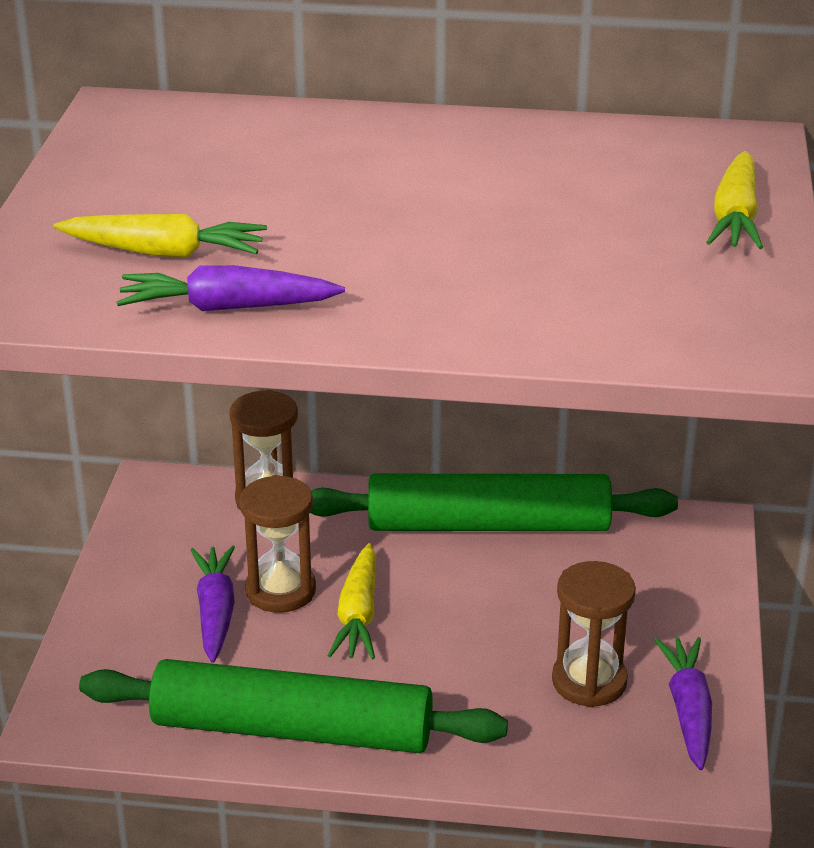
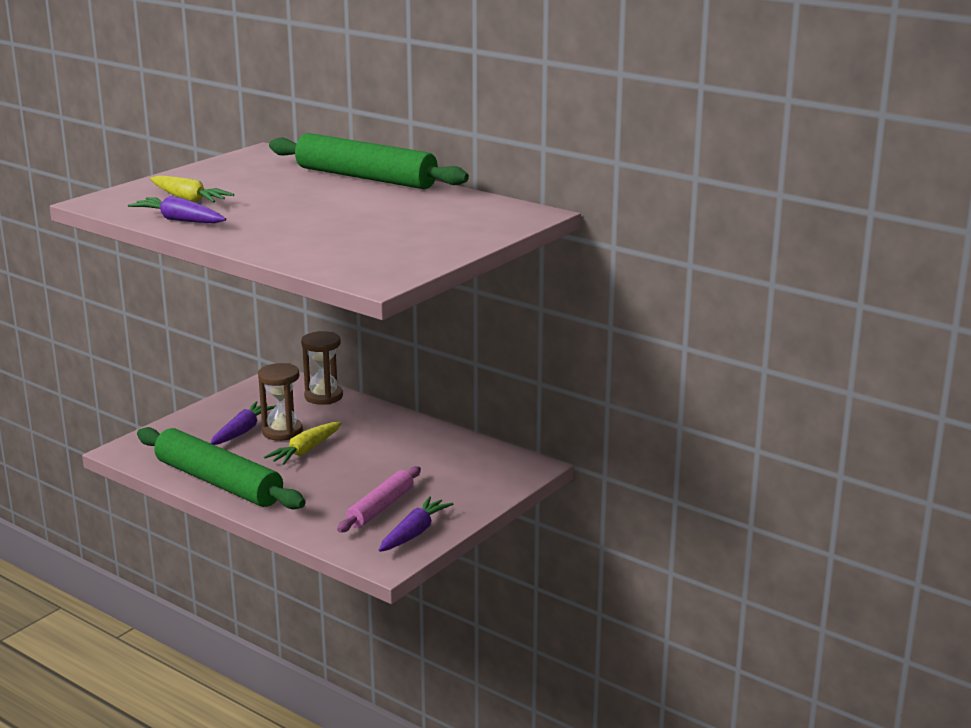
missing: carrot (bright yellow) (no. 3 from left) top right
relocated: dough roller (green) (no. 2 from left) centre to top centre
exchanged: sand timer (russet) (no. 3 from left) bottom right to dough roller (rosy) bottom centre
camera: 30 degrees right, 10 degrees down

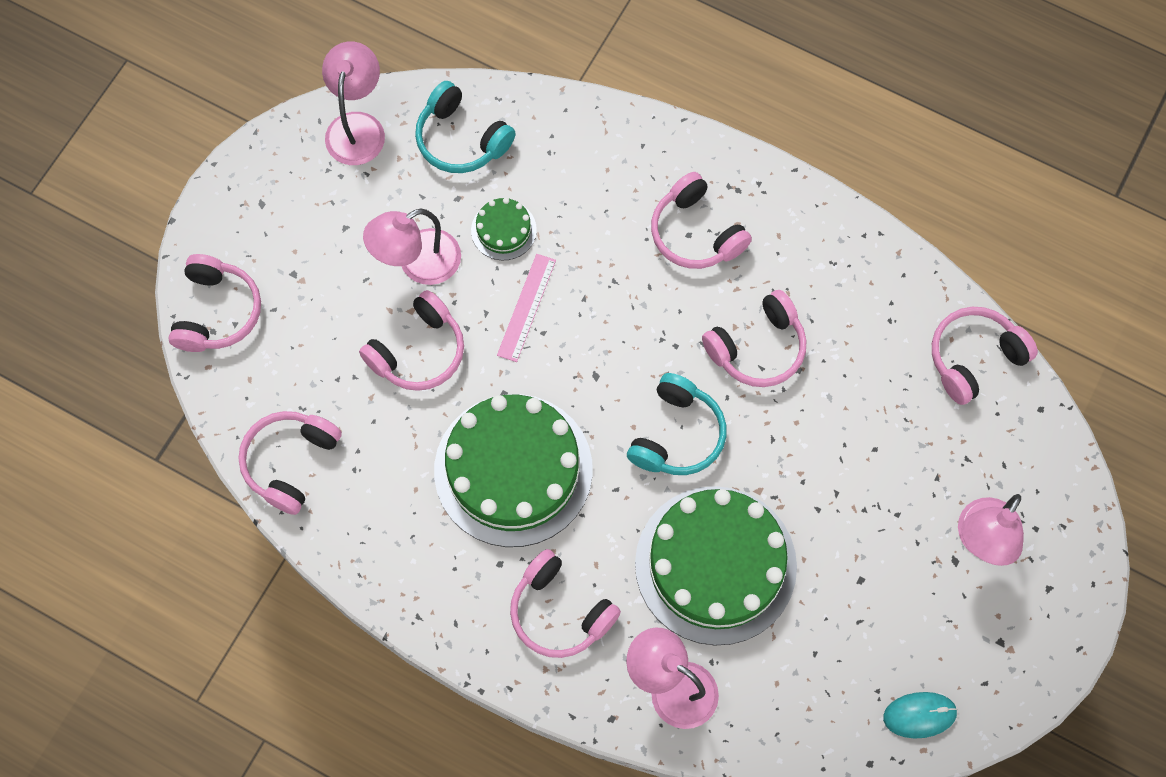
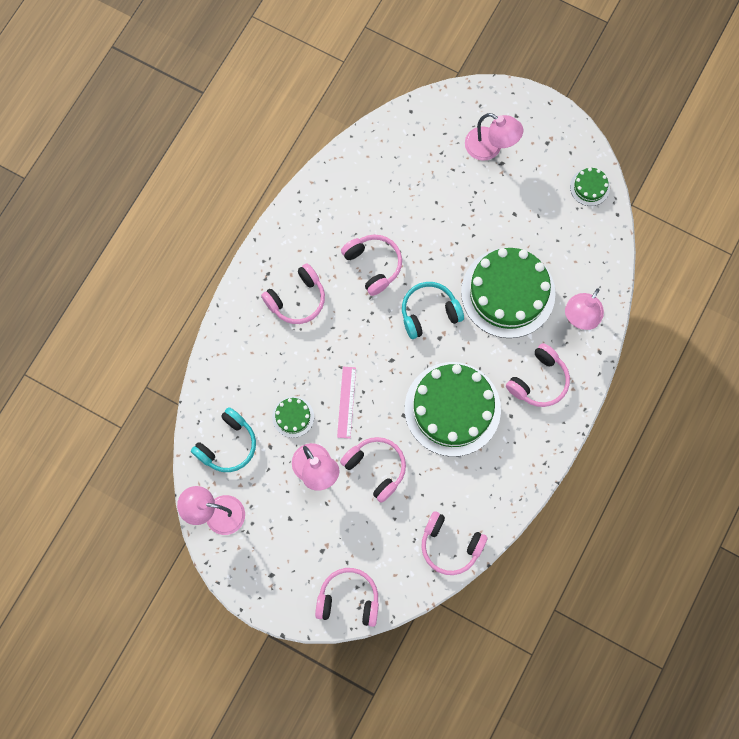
missing: headset (rosy) (no. 7 from left) middle right
exchanged: computer mouse (aqua) bottom right to gateau (green) (no. 4 from left) top right
spun: measuring stick (rosy) centre = centre 75 degrees clockwise; headset (aqua) (no. 2 from left) centre = centre 45 degrees counterclockwise
camera: 90 degrees left, 5 degrees up

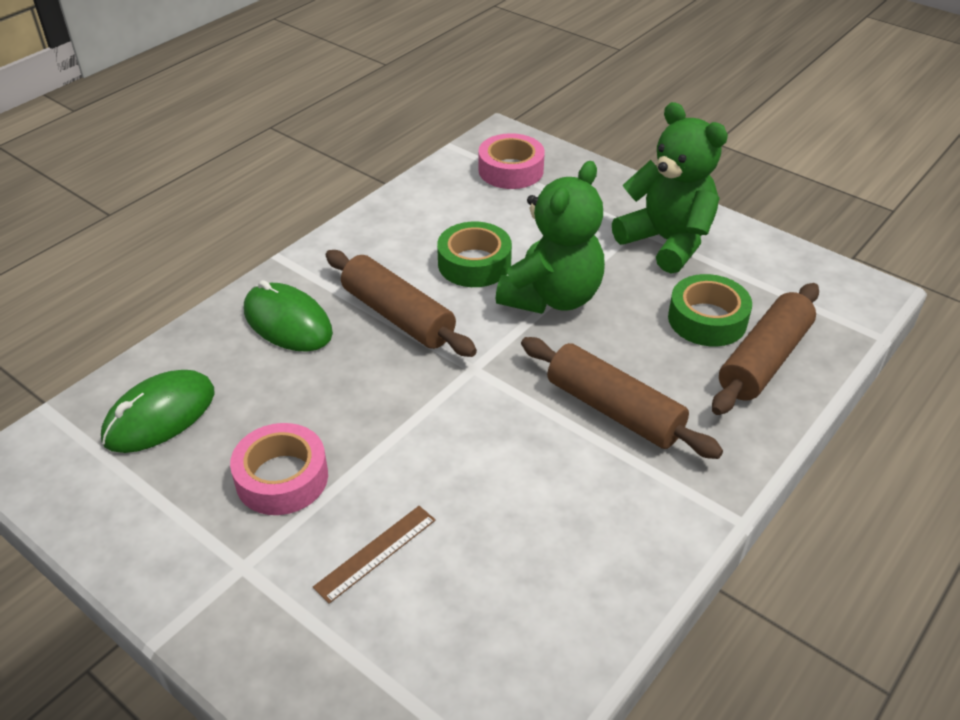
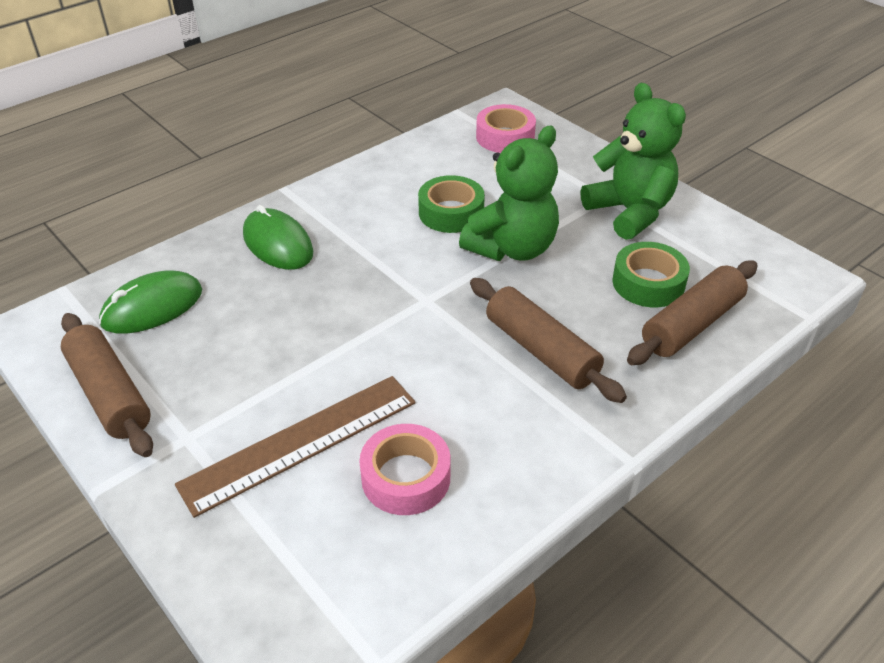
relocated: sticky tape (rosy) (no. 1 from left) middle left to bottom centre; dough roller (russet) (no. 1 from left) centre to middle left
size: measuring stick (russet) bottom centre = bottom centre x2.02
camera: 10 degrees right, 0 degrees up

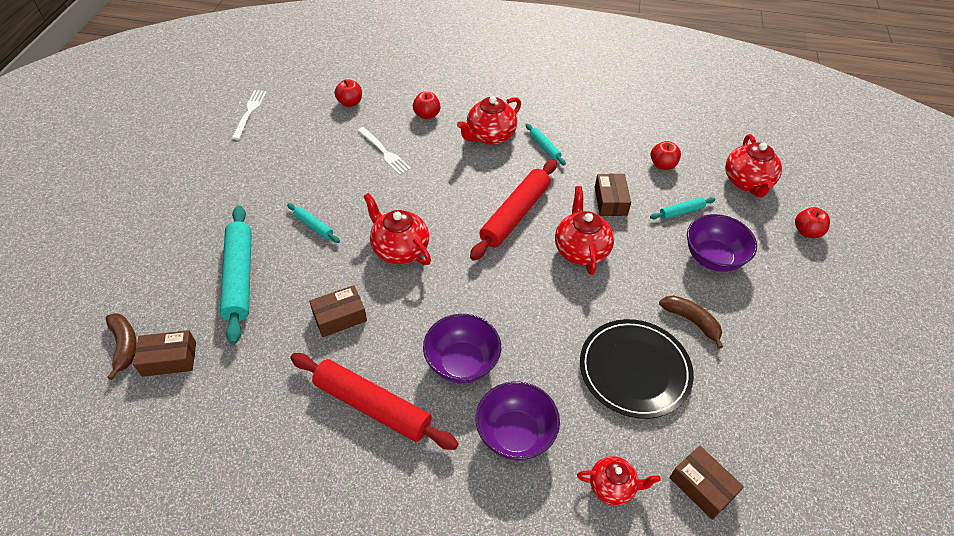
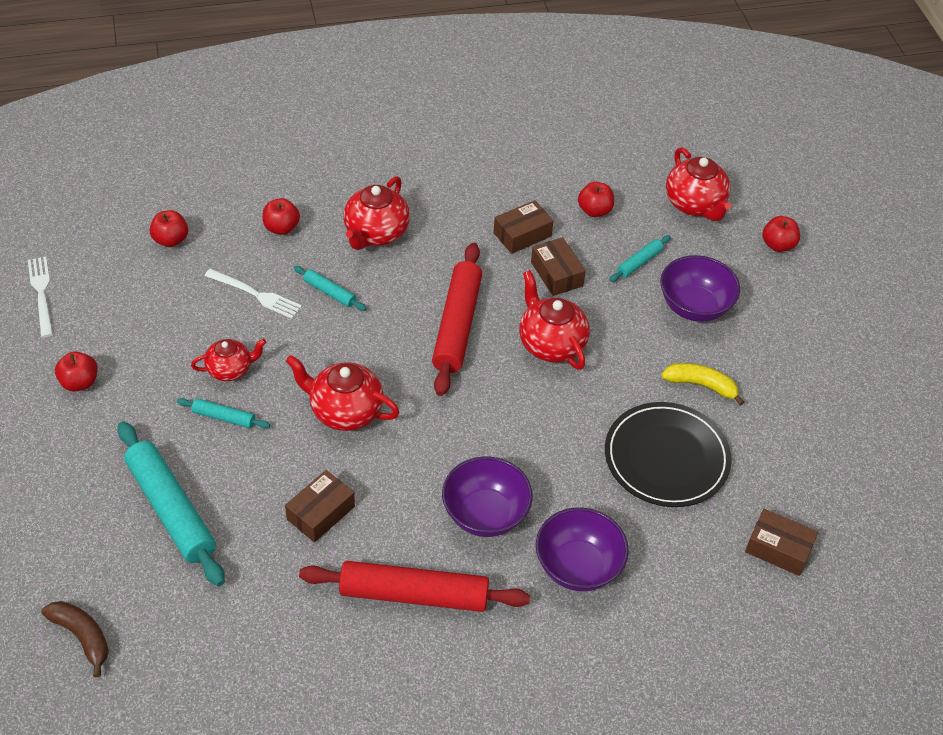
appeared: apple fruit (crimson) (no. 1 from left) middle left
relocated: parcel (russet) (no. 1 from left in the first image) middle left to parcel (russet) (no. 2 from left) top centre; dough roller (aqua) (no. 3 from left) top centre to centre; tea pot (crimson) (no. 4 from left in the first image) bottom centre to tea pot (crimson) (no. 1 from left) middle left
colour: banana fruit (russet) (no. 2 from left) middle right to banana fruit (bright yellow) middle right
camera: 25 degrees left, 0 degrees up

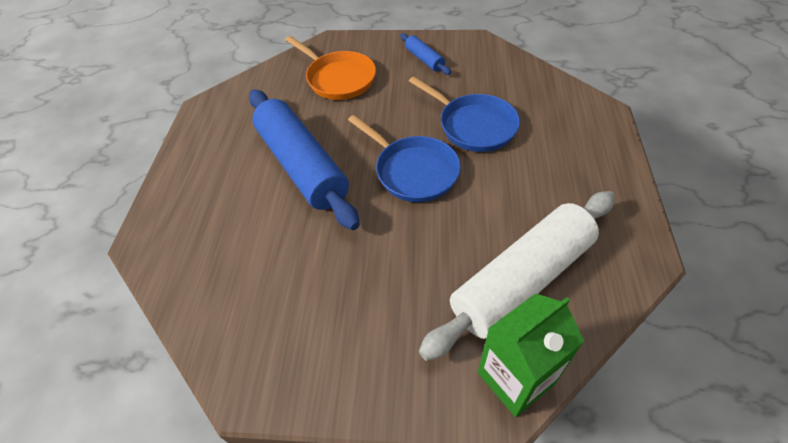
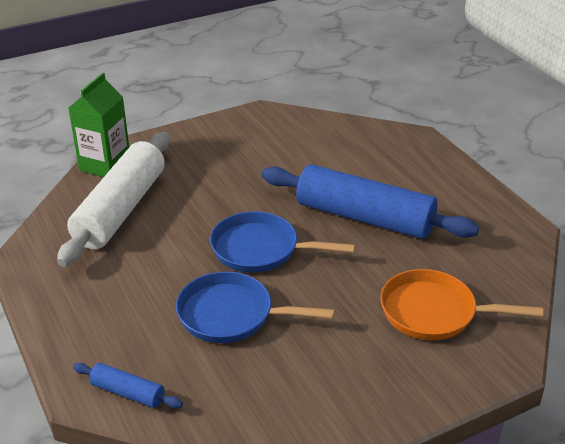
relocated: dough roller (royal blue) (no. 2 from left in the first image) top centre to dough roller (royal blue) (no. 1 from left) bottom left
camera: 145 degrees right, 15 degrees down

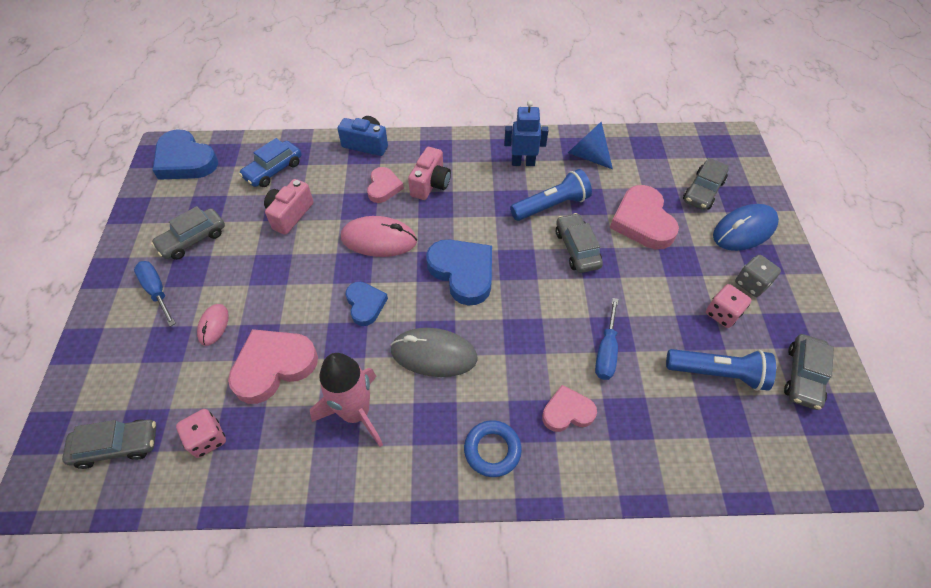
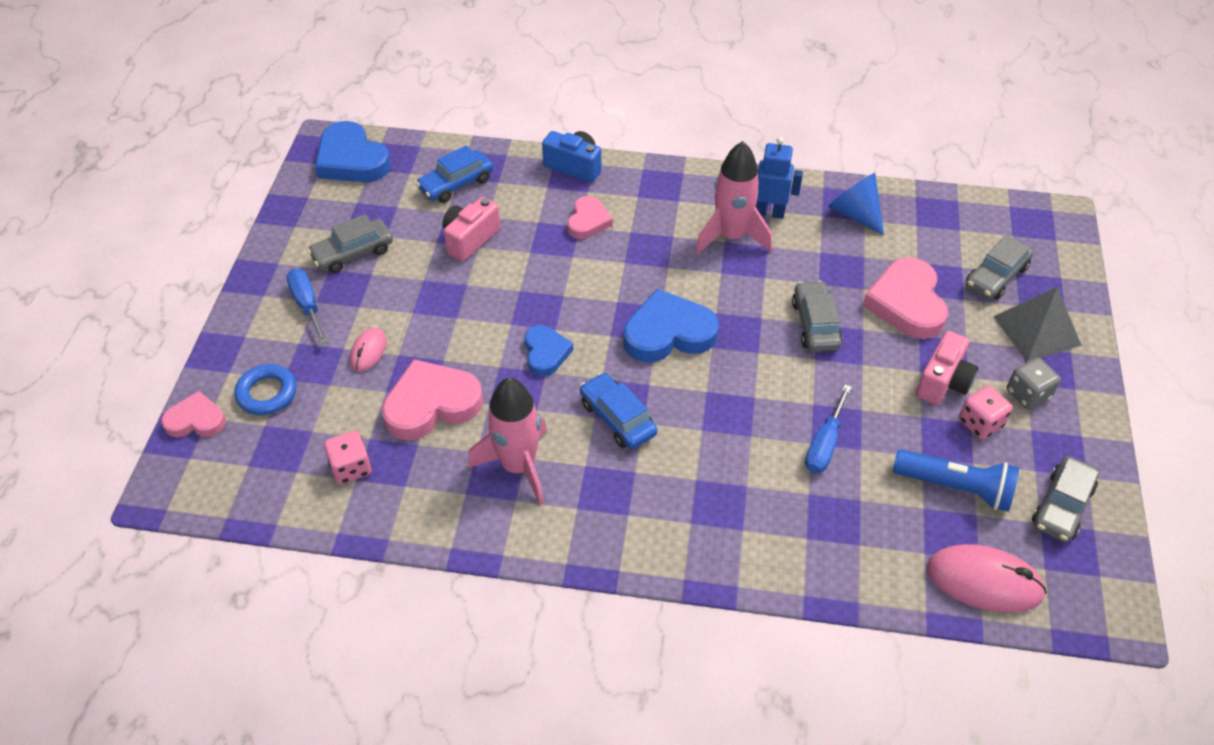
missing: toy car (gray) (no. 1 from left) bottom left; flashlight (royal blue) (no. 1 from left) top centre
appeared: toy rocket (rosy) (no. 2 from left) top centre
relocated: computer mouse (rosy) (no. 2 from left) centre to bottom right; photo camera (rosy) (no. 2 from left) top centre to middle right; torus (royal blue) bottom centre to middle left; heart (rosy) (no. 3 from left in the first image) bottom centre to heart (rosy) (no. 1 from left) middle left
exchanged: computer mouse (gray) centre to toy car (royal blue) (no. 2 from left) centre; computer mouse (royal blue) middle right to pyramid shape (gray) middle right
spun: heart (royal blue) (no. 3 from left) centre = centre 75 degrees counterclockwise
camera: 10 degrees right, 5 degrees down

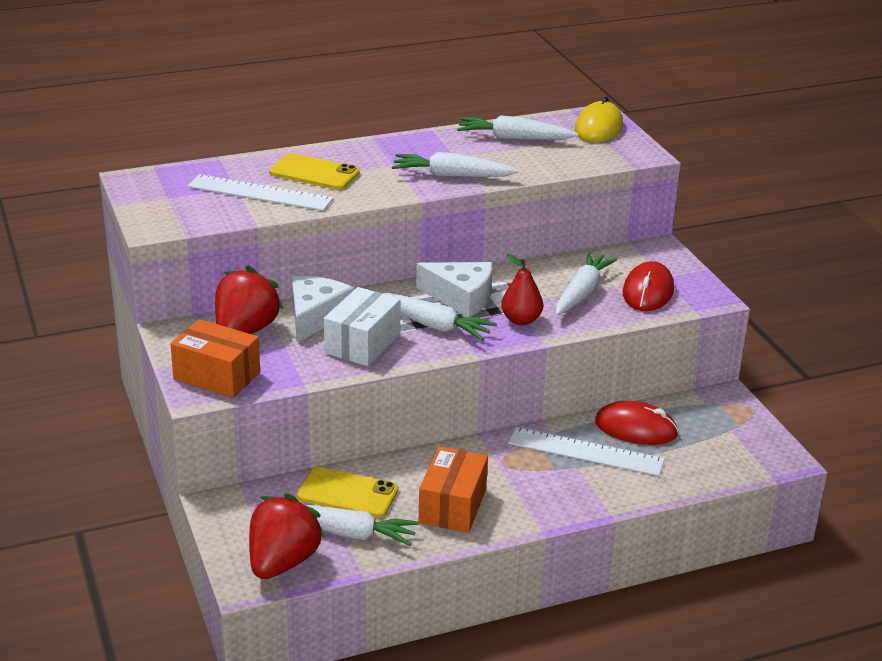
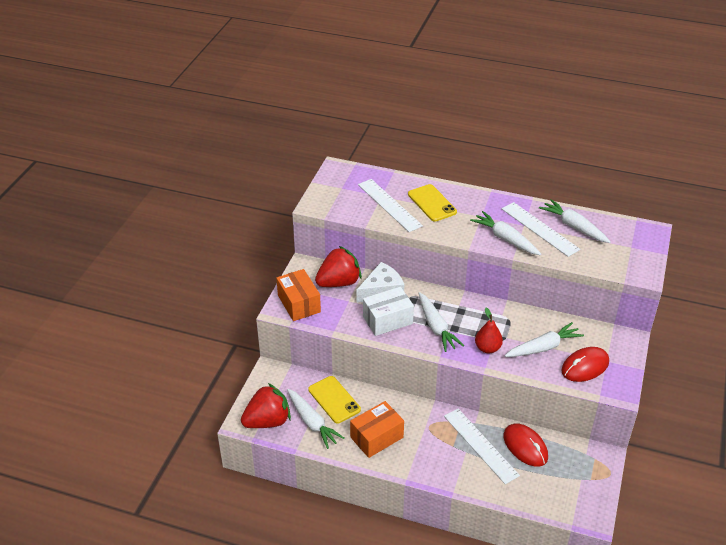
missing: piece of cheese (white) (no. 2 from left) centre; computer mouse (bright yellow) top right
appeared: measuring stick (white) (no. 3 from left) middle right
camera: 40 degrees right, 10 degrees up

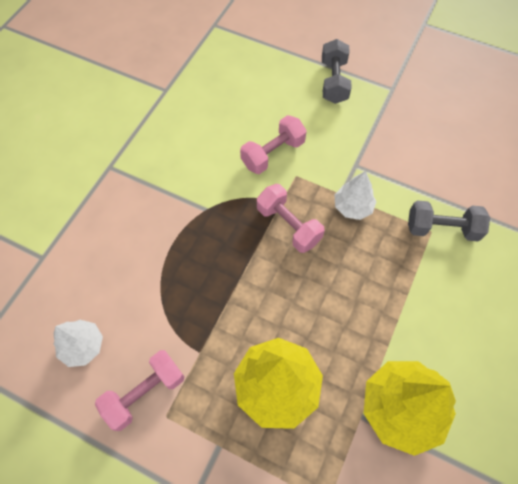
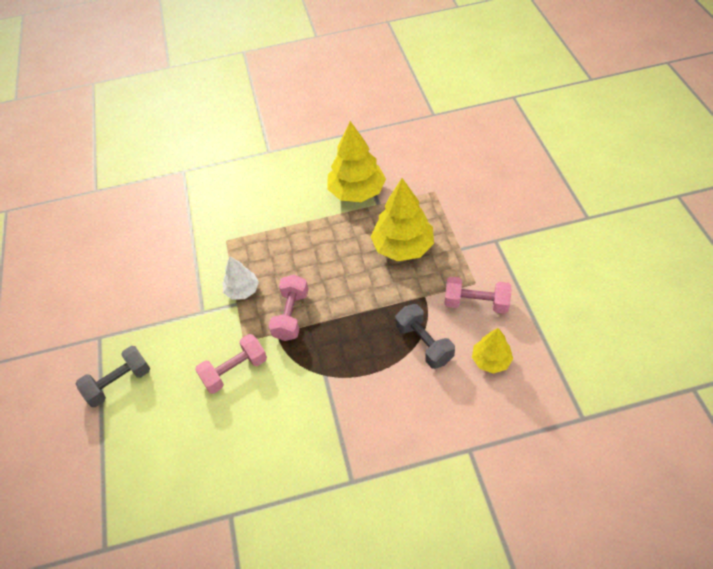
relocated: dumbbell (gray) (no. 2 from left) middle right to centre
colour: tree (white) (no. 1 from left) bottom left to tree (bright yellow) (no. 3 from left) middle right
spun: dumbbell (rosy) (no. 2 from left in the first image) top centre = middle left 45 degrees counterclockwise
camera: 125 degrees left, 10 degrees down

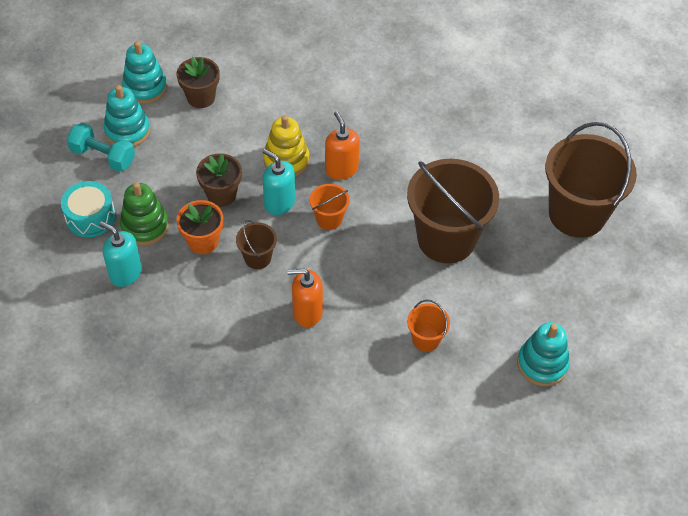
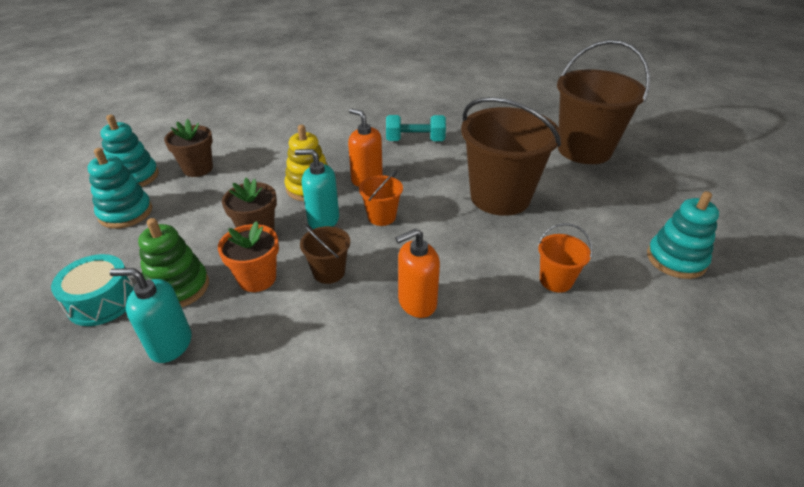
relocated: dumbbell (aqua) top left to top centre
camera: 25 degrees left, 15 degrees down

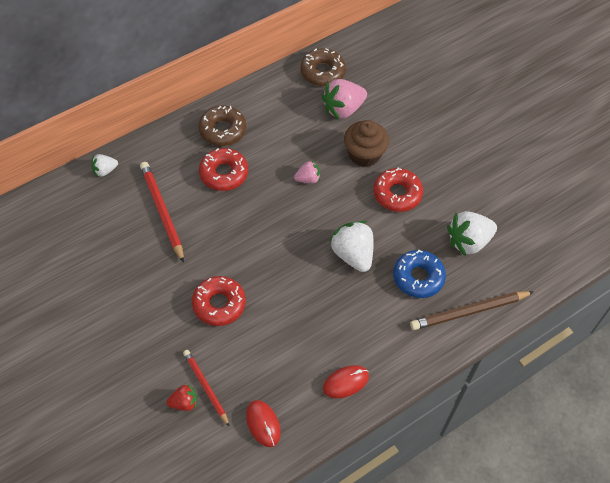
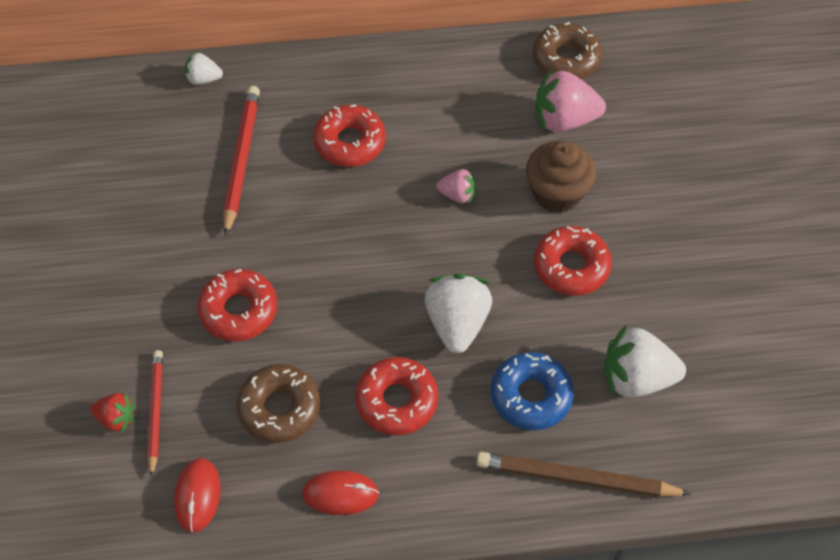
appeared: doughnut (crimson) (no. 3 from left) bottom centre
relocated: doughnut (russet) (no. 1 from left) top centre to bottom left
camera: 30 degrees right, 0 degrees up

